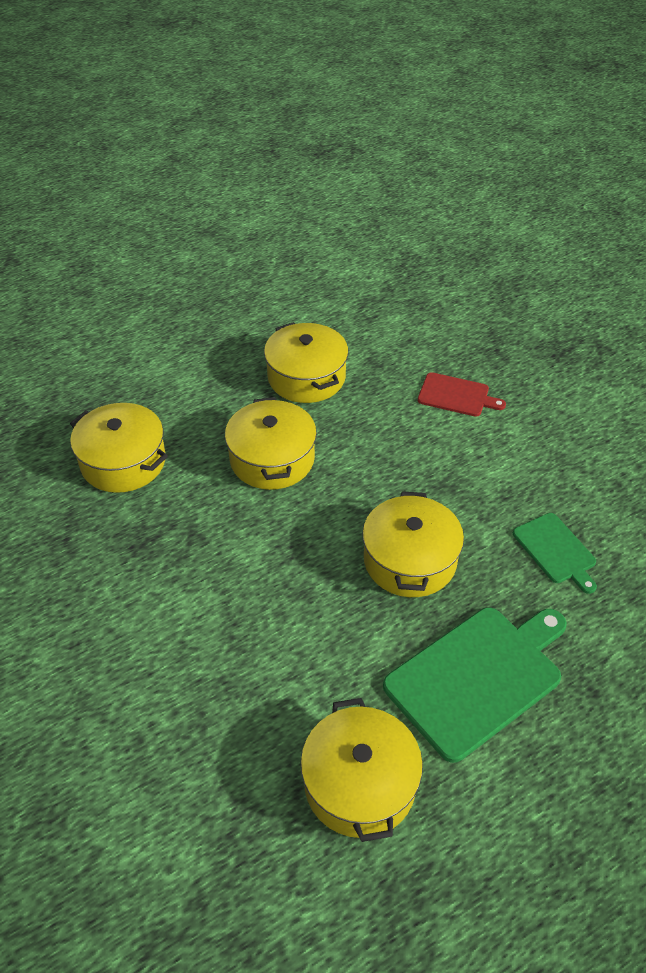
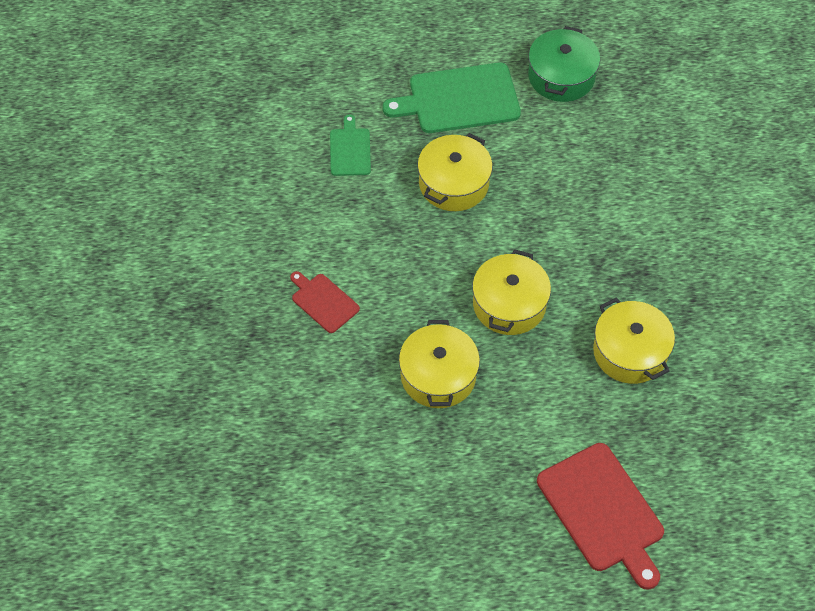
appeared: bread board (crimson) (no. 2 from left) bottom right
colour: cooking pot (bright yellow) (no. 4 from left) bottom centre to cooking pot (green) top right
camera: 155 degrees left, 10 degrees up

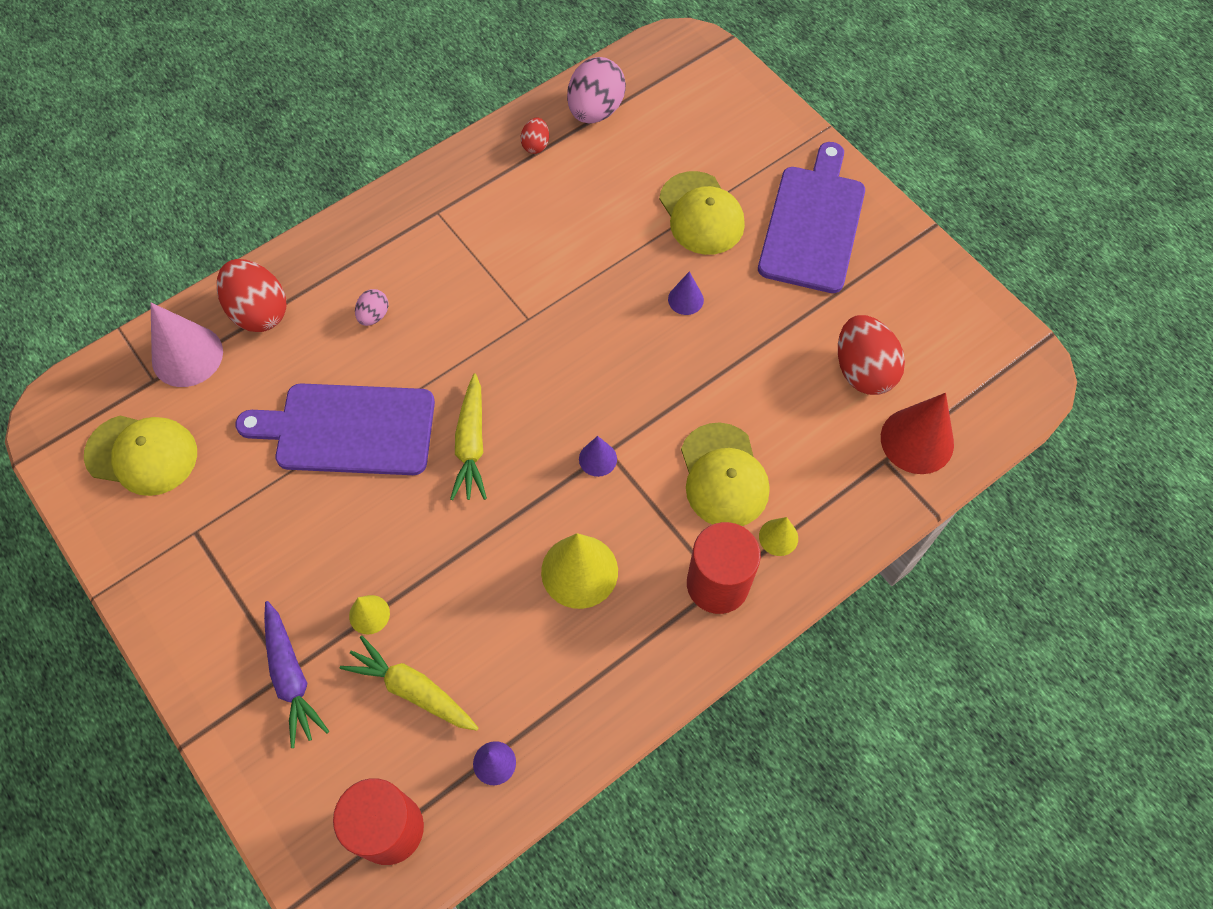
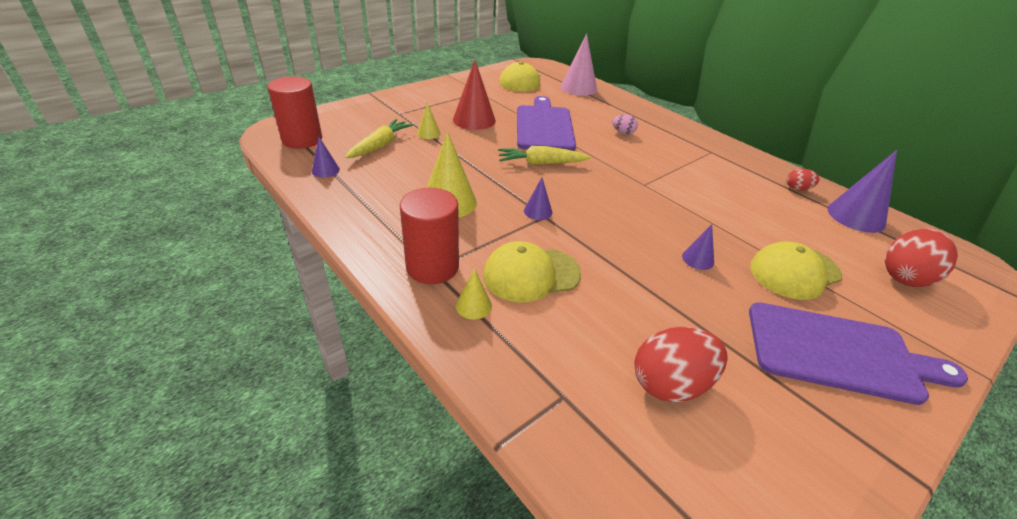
missing: carrot (purple) bottom left
relocated: egg shape (crimson) (no. 1 from left in the first image) top left to egg shape (crimson) (no. 3 from left) middle right; cone shape (crimson) middle right to top centre
exchanged: egg shape (rosy) (no. 2 from left) top centre to cone shape (purple) (no. 4 from left) middle right
camera: 85 degrees right, 25 degrees down

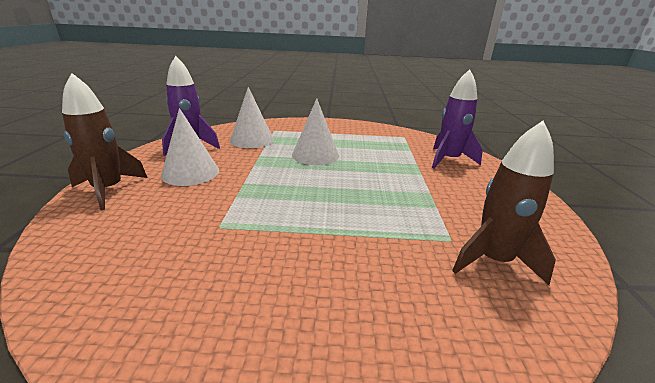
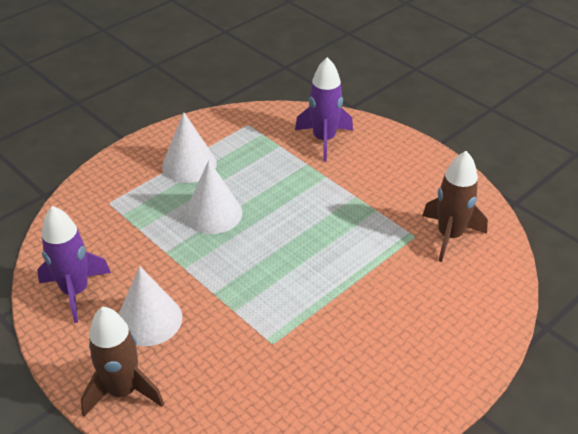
relocated: cone shape (white) (no. 2 from left) top centre to middle left
camera: 45 degrees left, 15 degrees up

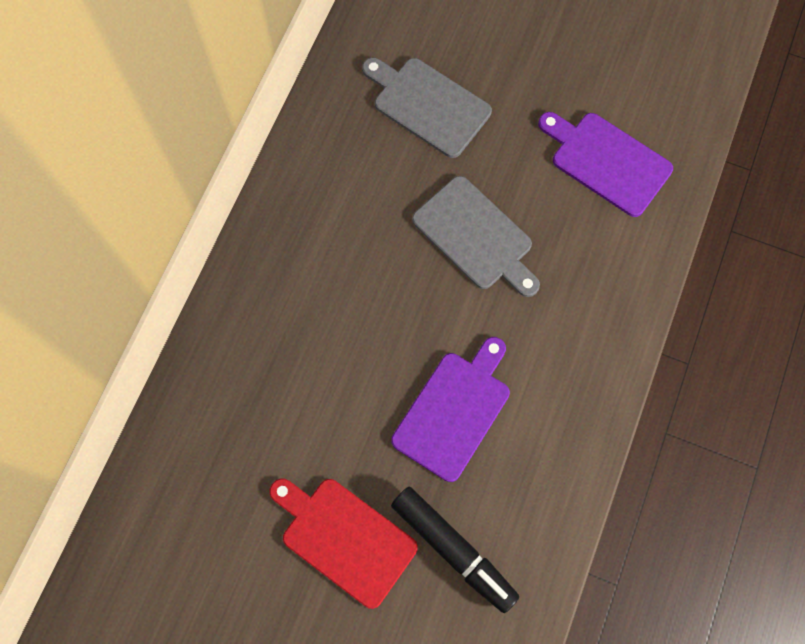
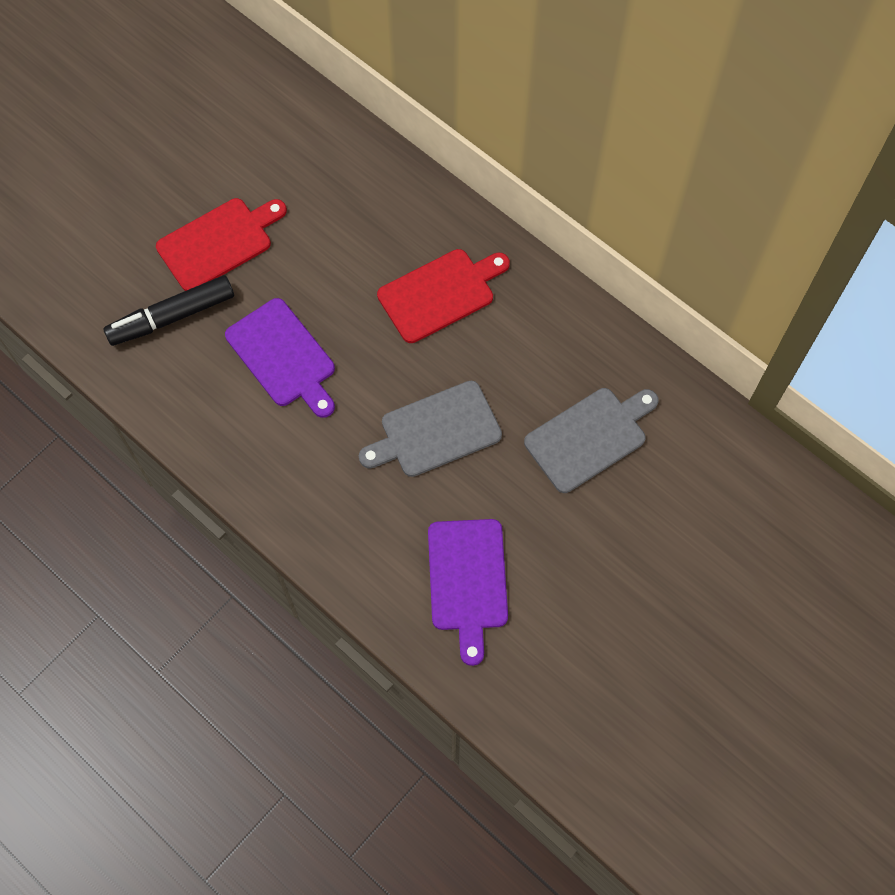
appeared: bread board (crimson) (no. 2 from left) top centre
spun: bread board (purple) (no. 2 from left) top right = centre 120 degrees clockwise
camera: 110 degrees right, 5 degrees down

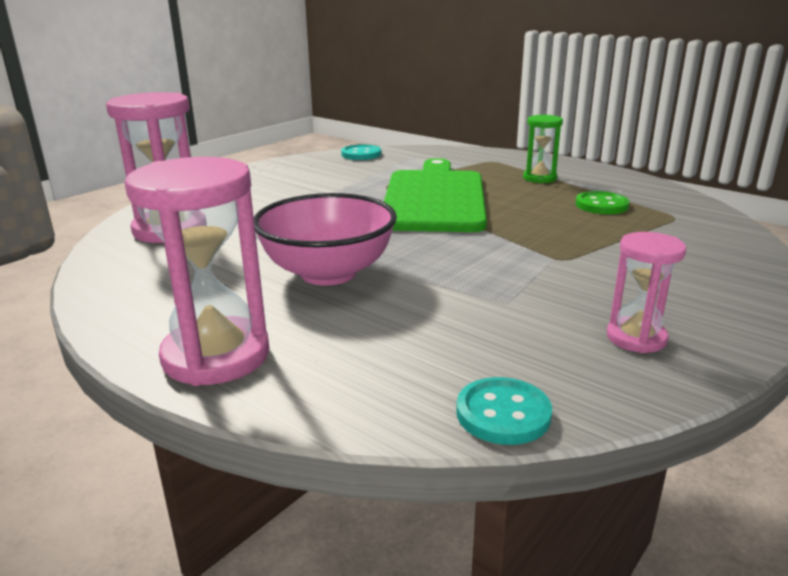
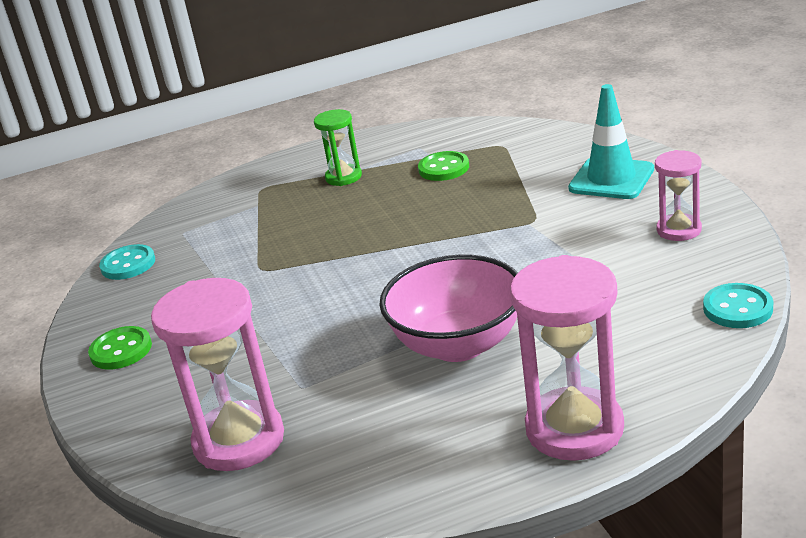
missing: bread board (green) centre
appeared: button (green) (no. 1 from left) middle left; safety cone (aqua) top right
camera: 55 degrees left, 5 degrees up

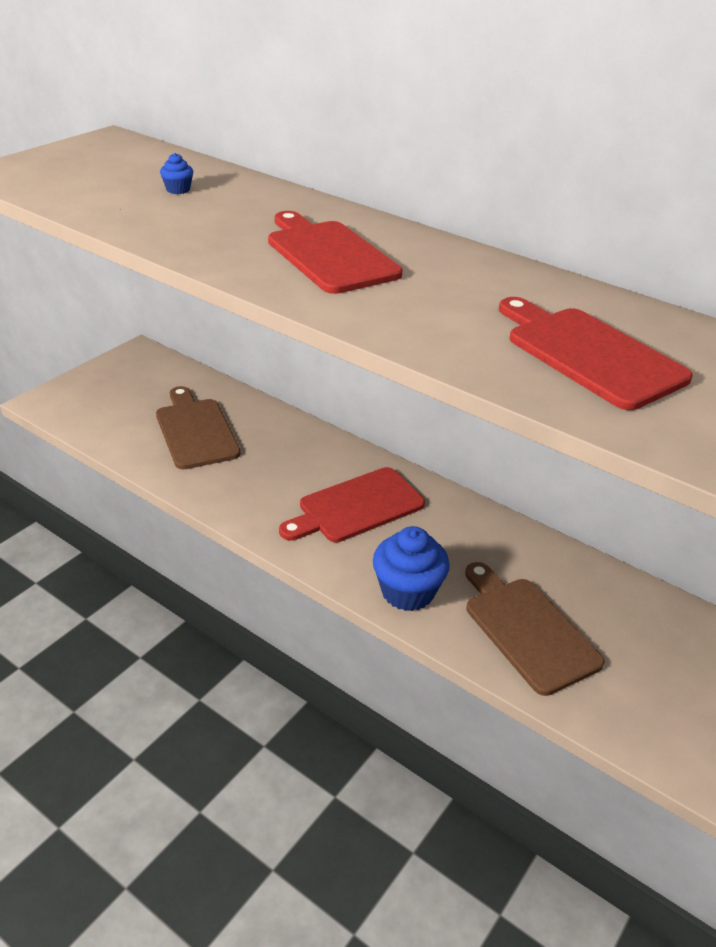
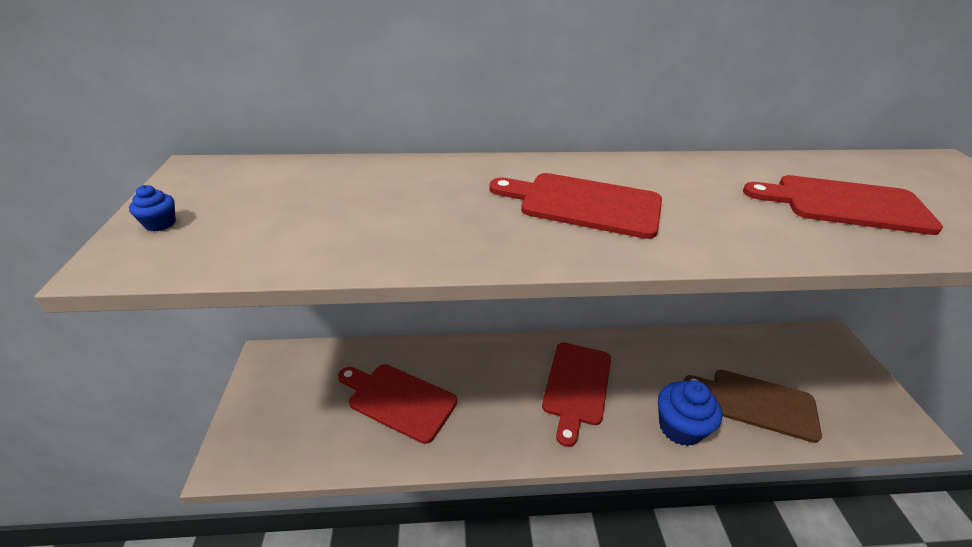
relocated: cupcake (royal blue) (no. 1 from left) top left to middle left
colour: bread board (russet) (no. 1 from left) middle left to bread board (crimson) (no. 1 from left) bottom centre
camera: 40 degrees left, 0 degrees up

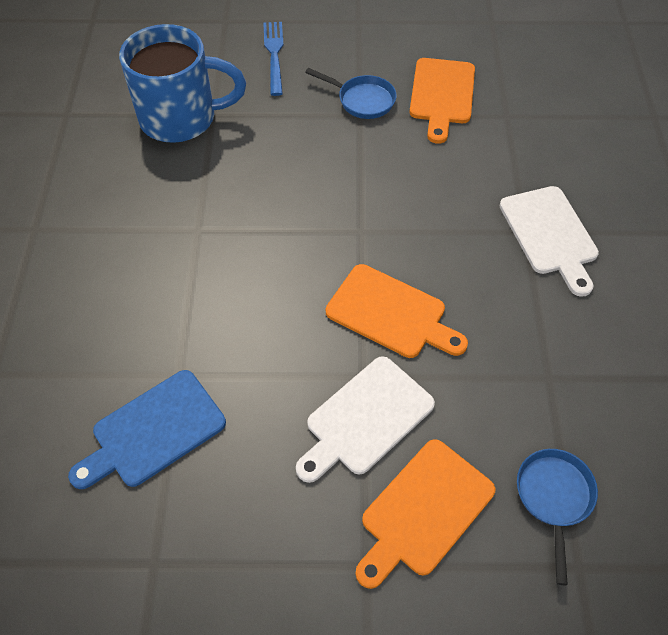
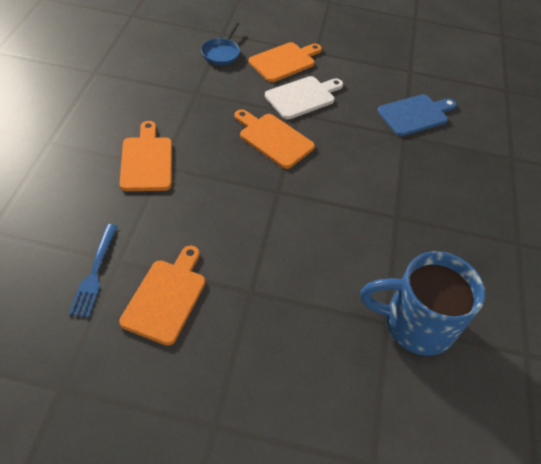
missing: frying pan (royal blue) (no. 1 from left) top centre
relocated: table fork (royal blue) top centre to middle left
colour: bread board (white) (no. 2 from left) middle right to bread board (orange) (no. 1 from left) middle left
camera: 175 degrees left, 5 degrees down

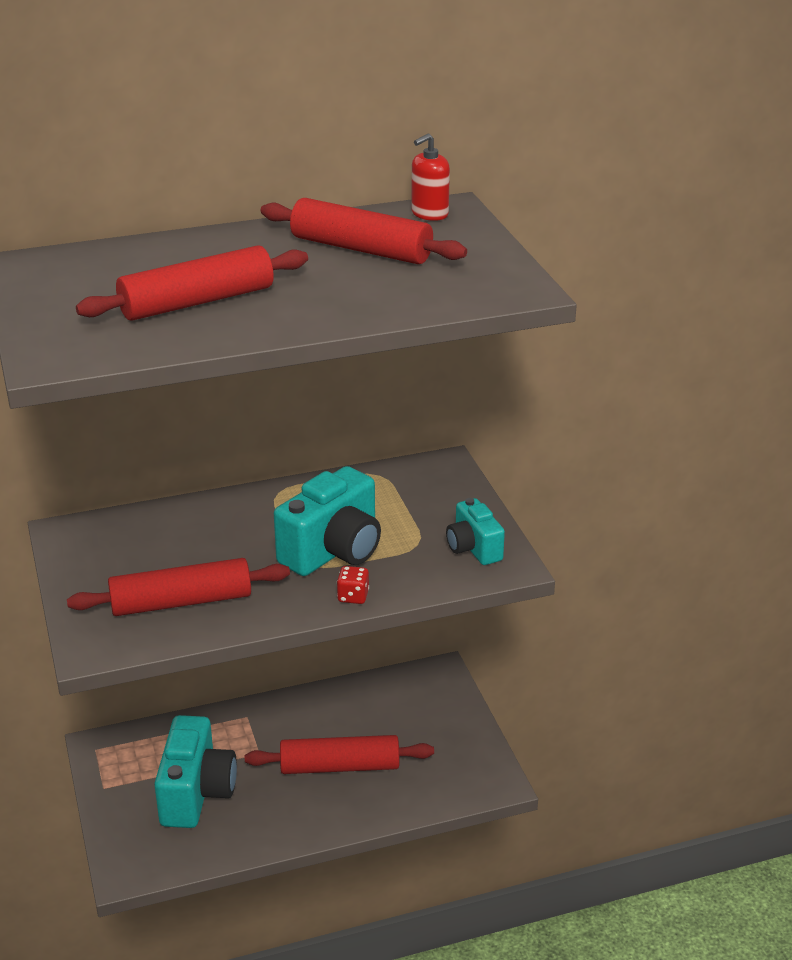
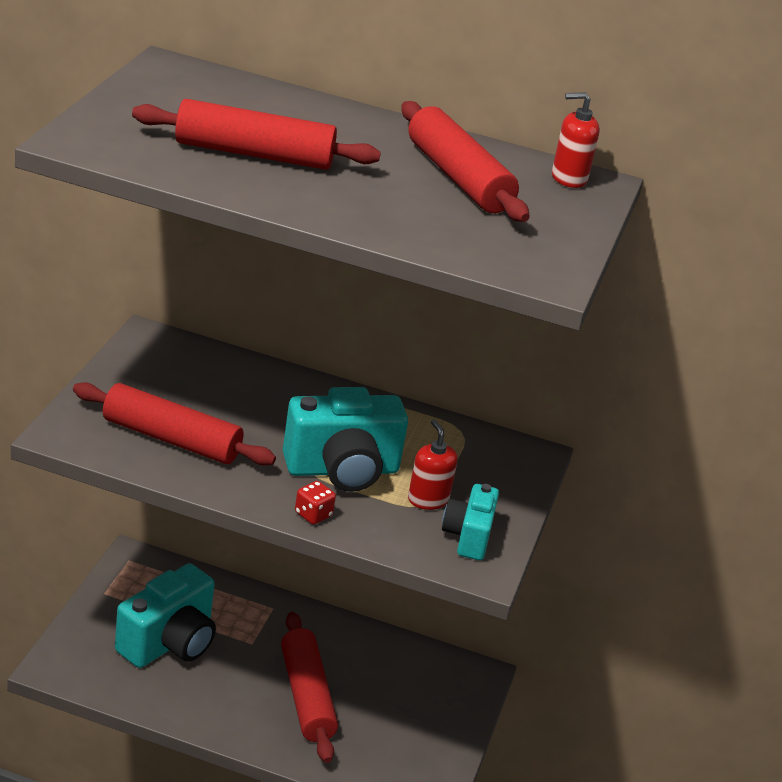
appeared: pump bottle (crimson) (no. 1 from left) centre
spun: dough roller (crimson) (no. 3 from left) bottom centre = bottom centre 45 degrees clockwise
camera: 30 degrees right, 0 degrees up

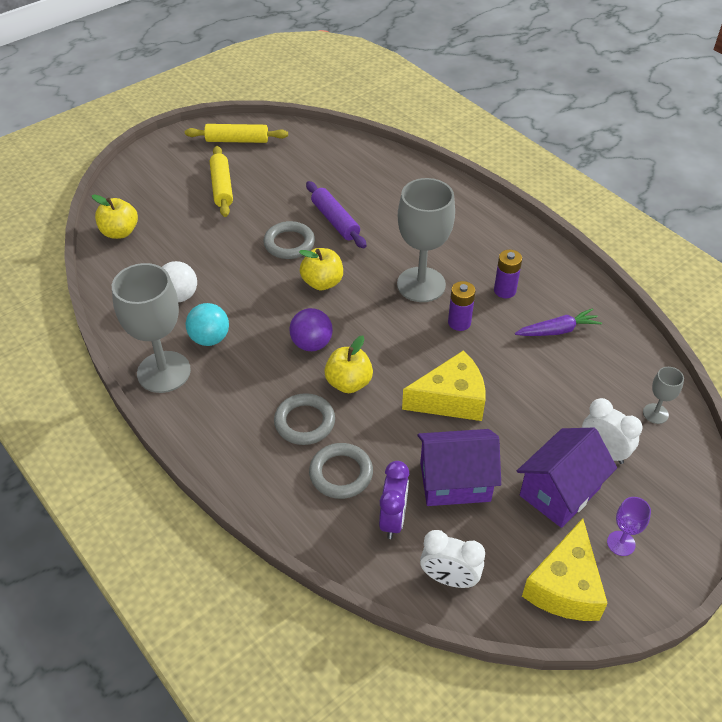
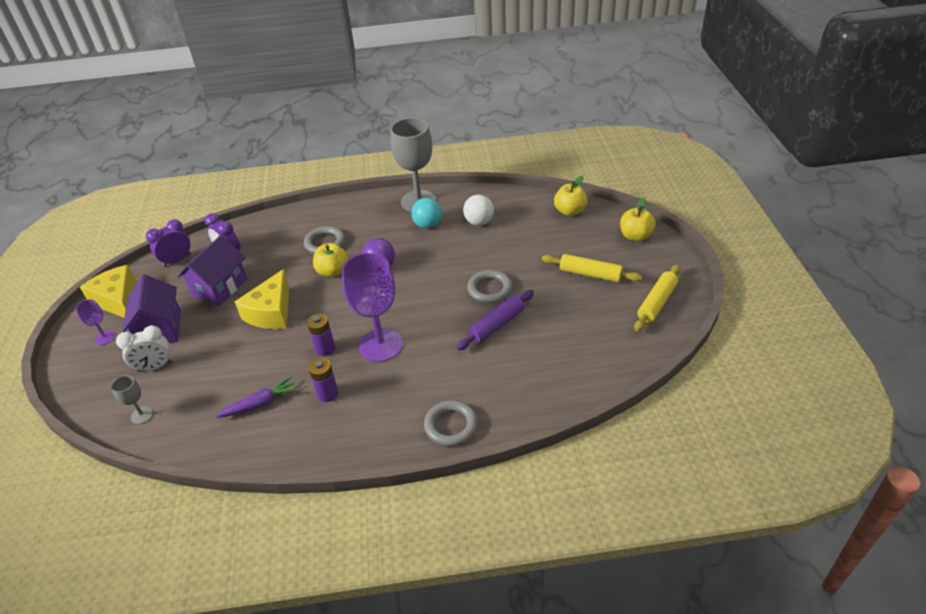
relocated: apple fruit (bright yellow) (no. 2 from left in the first image) centre to apple fruit (bright yellow) (no. 3 from left) middle right; torus (gray) (no. 3 from left in the first image) centre to torus (gray) (no. 2 from left) bottom centre
colour: goblet (gray) (no. 2 from left) top centre to goblet (purple) (no. 2 from left) centre; bedside clock (white) (no. 1 from left) bottom centre to bedside clock (purple) (no. 1 from left) middle left
spun: dough roller (purple) top centre = centre 45 degrees counterclockwise; carrot (purple) middle right = middle left 135 degrees counterclockwise
camera: 125 degrees right, 5 degrees down

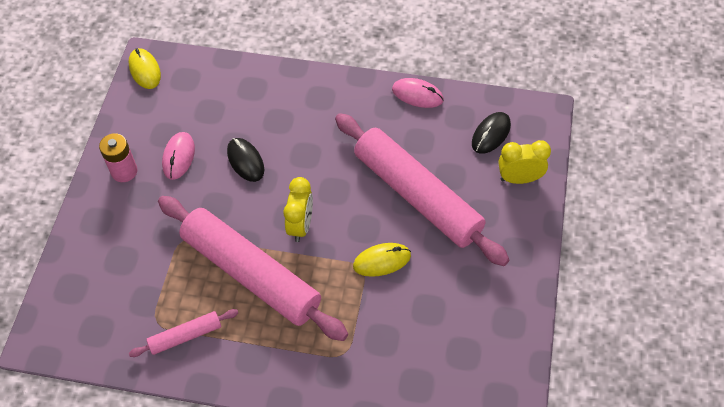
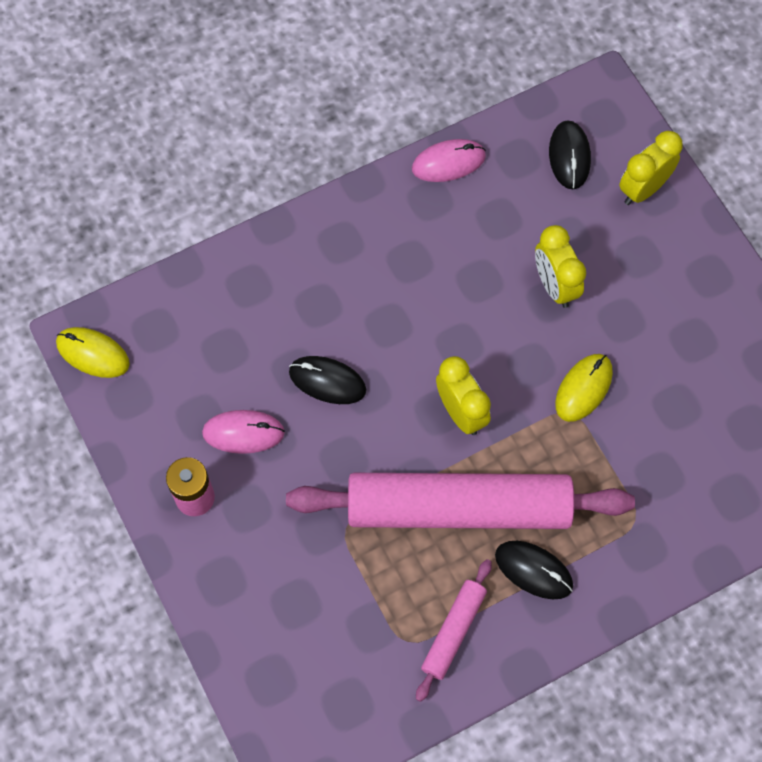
appeared: computer mouse (jet-black) (no. 2 from left) bottom right
exchanged: dough roller (rosy) (no. 3 from left) centre to bedside clock (bright yellow) (no. 2 from left) middle right
spun: computer mouse (rosy) (no. 1 from left) middle left = middle left 60 degrees counterclockwise
camera: 40 degrees left, 10 degrees up

